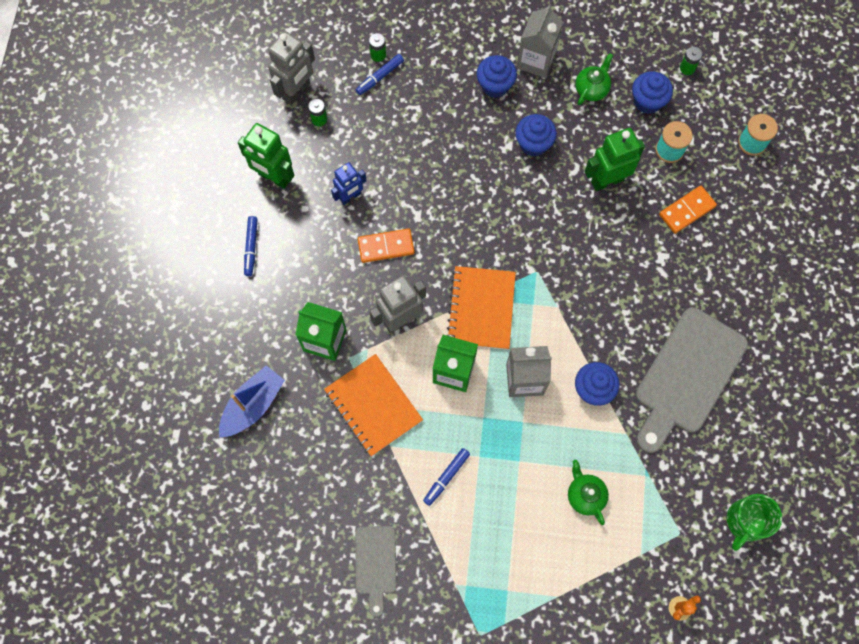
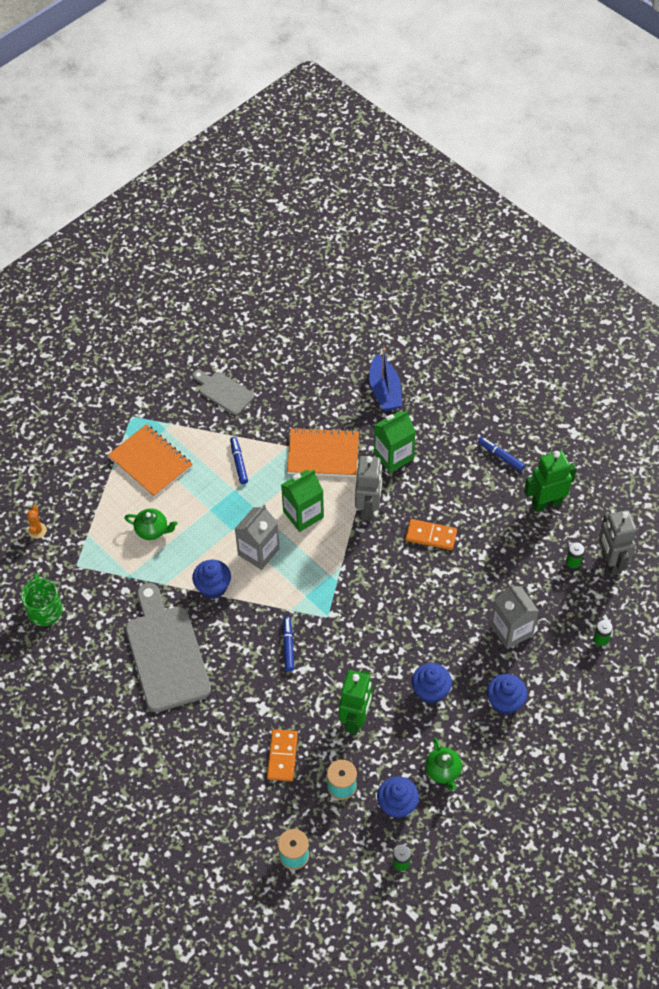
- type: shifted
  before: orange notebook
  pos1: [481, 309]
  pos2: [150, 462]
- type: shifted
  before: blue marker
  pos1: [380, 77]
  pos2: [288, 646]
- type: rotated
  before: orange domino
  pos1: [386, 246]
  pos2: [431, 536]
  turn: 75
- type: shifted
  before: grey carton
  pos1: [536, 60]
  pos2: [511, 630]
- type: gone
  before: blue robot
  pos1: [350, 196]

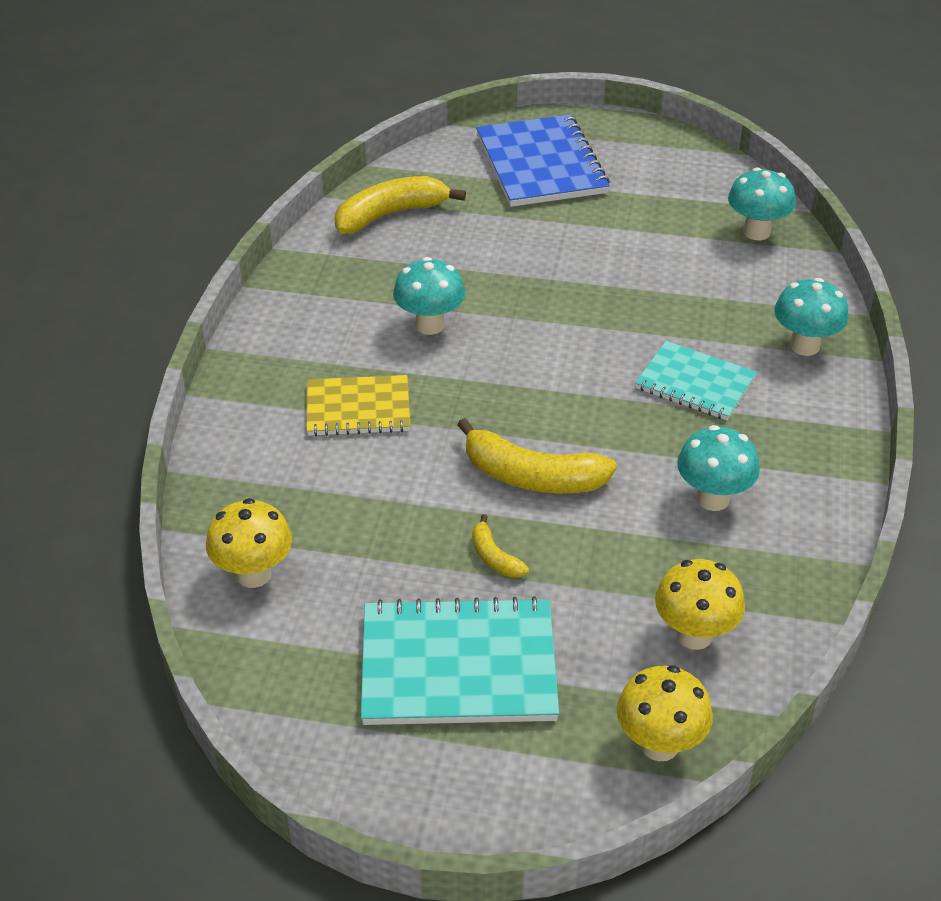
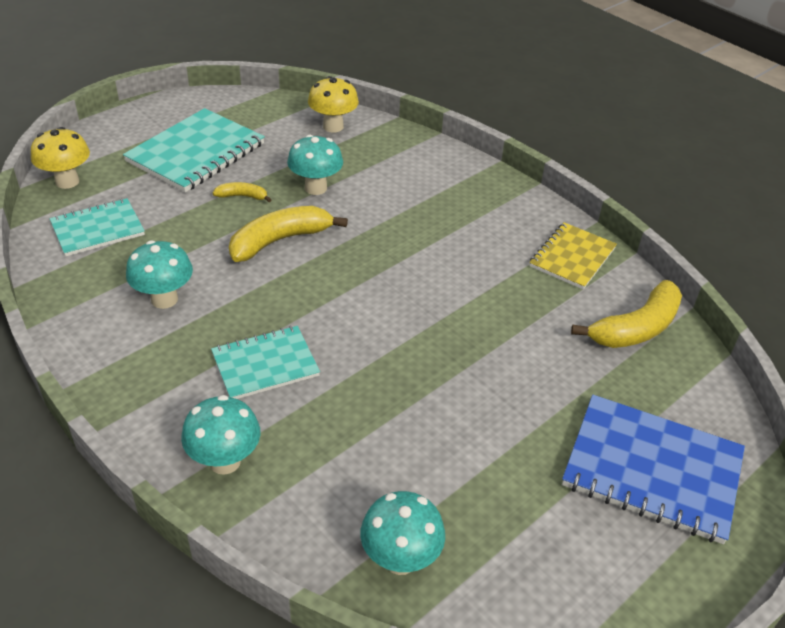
- type: swapped
  before: yellow mushroom
  after: turquoise notebook
  pos1: [694, 635]
  pos2: [98, 229]
- type: shifted
  before: turquoise mushroom
  pos1: [430, 325]
  pos2: [315, 188]
- type: shifted
  before: yellow notebook
  pos1: [358, 408]
  pos2: [572, 257]
- type: rotated
  before: yellow banana
  pos1: [390, 214]
  pos2: [636, 328]
  turn: 45

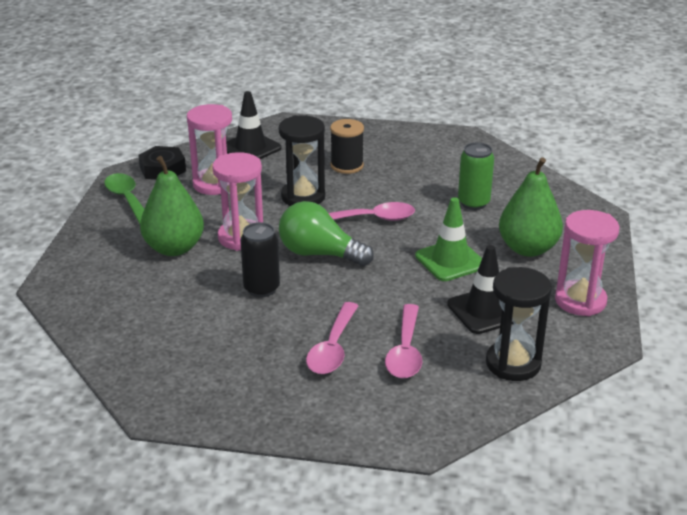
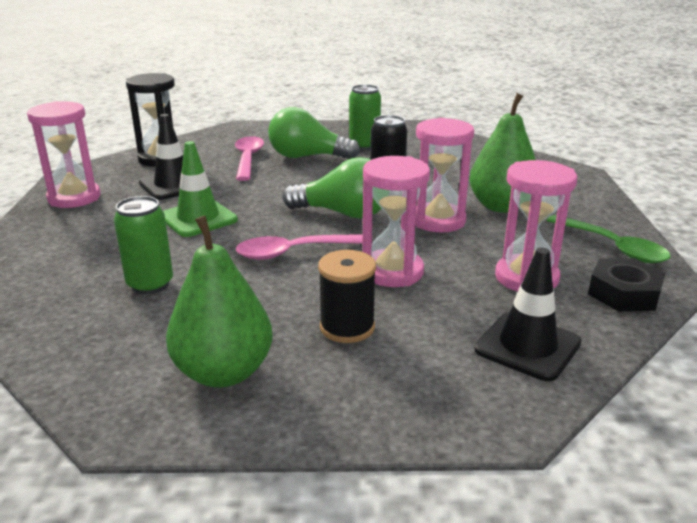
- type: shifted
  before: green pear
  pos1: [528, 248]
  pos2: [224, 372]
- type: swapped
  before: pink spoon
  after: green light bulb
  pos1: [332, 348]
  pos2: [307, 157]
- type: new
  after: green can
  pos2: [364, 145]
- type: repainted
  before: black hourglass
  after: pink hourglass
  pos1: [303, 197]
  pos2: [392, 272]

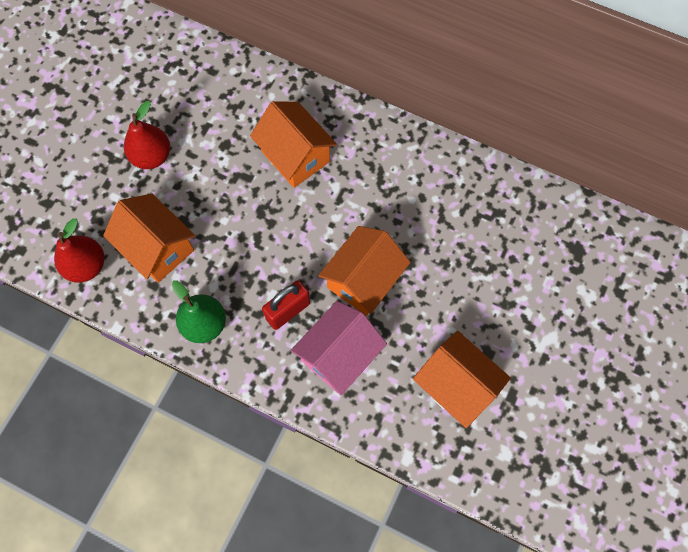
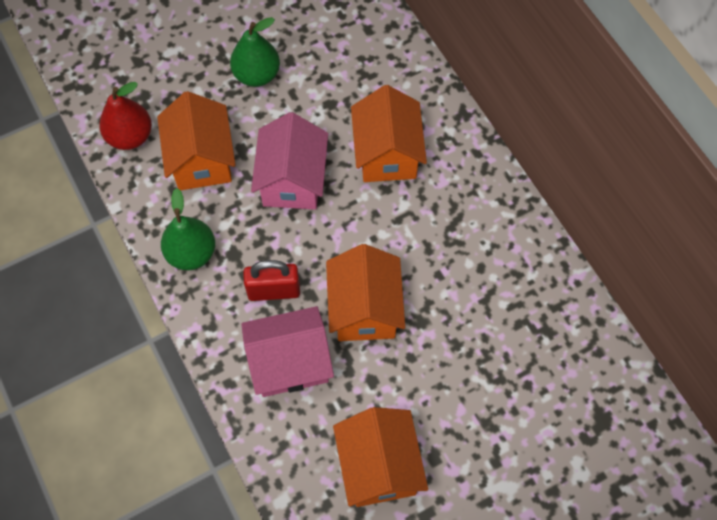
- type: repainted
  before: red pear
  after: green pear
  pos1: [152, 156]
  pos2: [257, 75]
- type: new
  after: pink house
  pos2: [292, 180]
- type: rotated
  before: orange house
  pos1: [363, 280]
  pos2: [365, 309]
  turn: -75

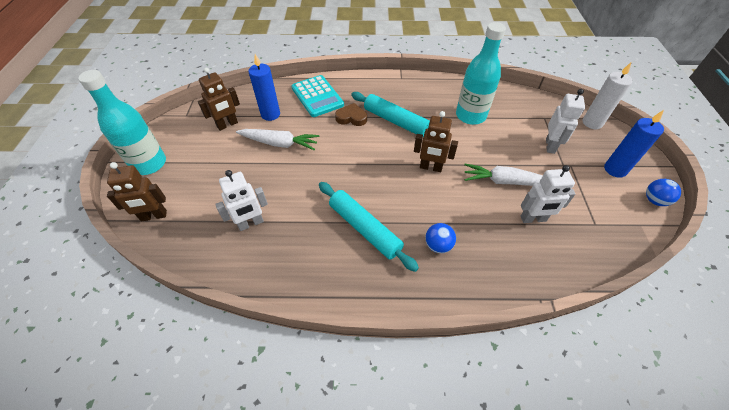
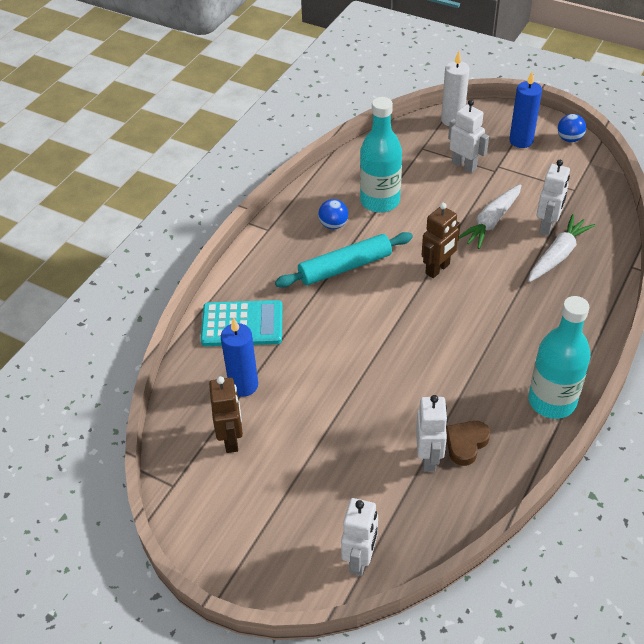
- type: shifted
  before: blue ball
  pos1: [438, 245]
  pos2: [333, 225]
- type: repainted
  before: brown robot
  after: white robot
  pos1: [154, 216]
  pos2: [360, 560]
- type: shifted
  before: brown heart
  pos1: [351, 118]
  pos2: [466, 444]
- type: shifted
  before: white carrot
  pos1: [279, 143]
  pos2: [558, 255]
- type: shifted
  before: turquoise bottle
  pos1: [149, 164]
  pos2: [552, 401]
- type: gone
  before: turquoise rolling pin
  pos1: [364, 228]

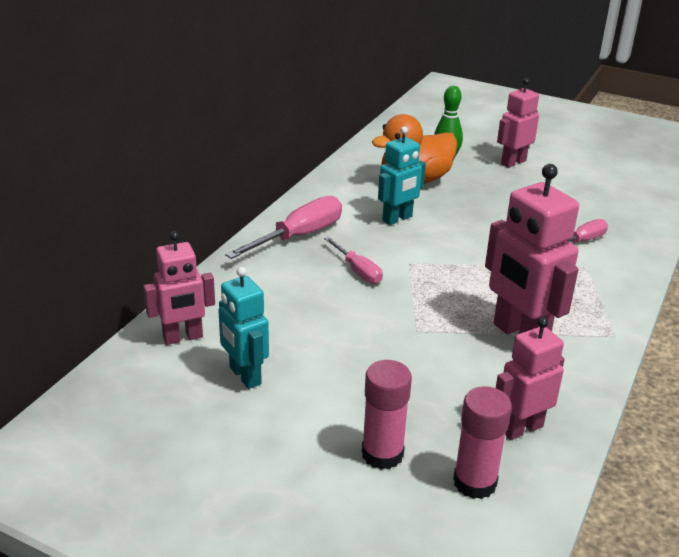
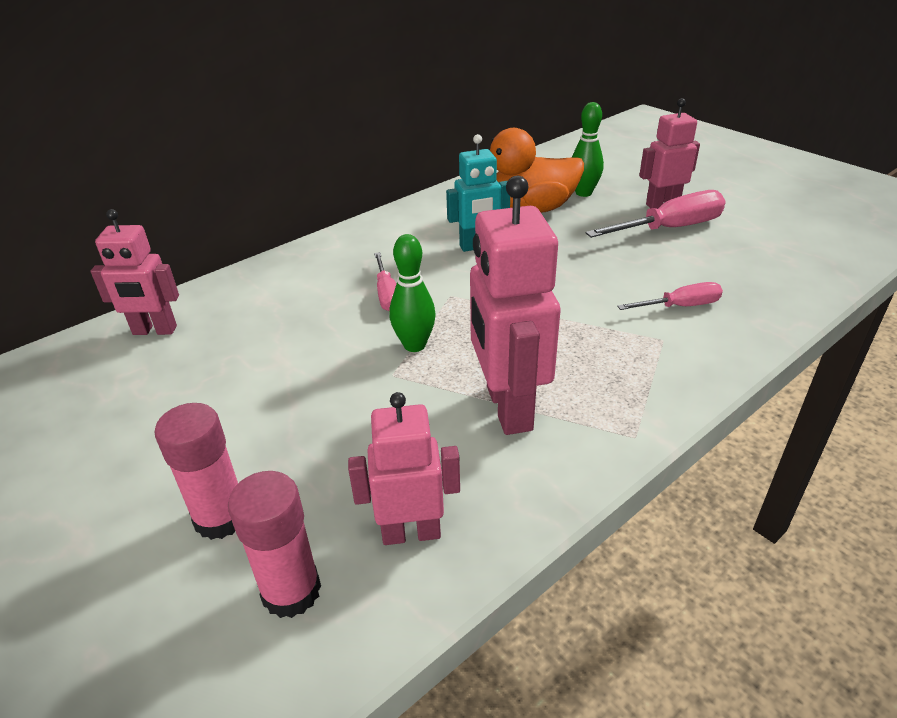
- type: new
  after: green bowling pin
  pos2: [414, 345]
- type: shifted
  before: pink screwdriver
  pos1: [299, 236]
  pos2: [670, 228]
- type: gone
  before: turquoise robot
  pos1: [244, 376]

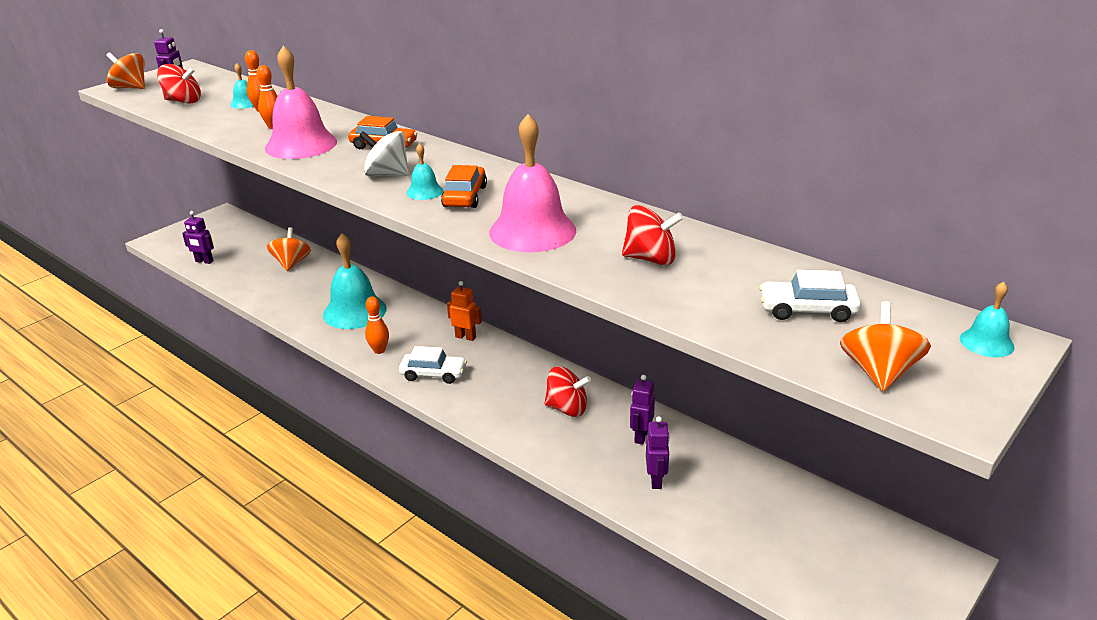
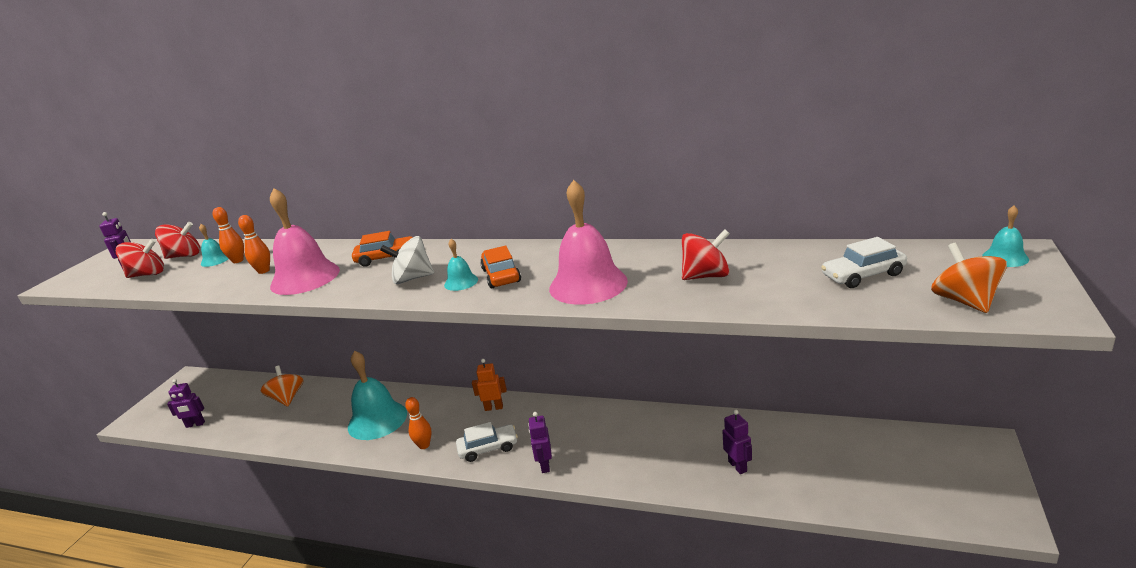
- type: shifted
  before: red spinning top
  pos1: [567, 408]
  pos2: [184, 256]
- type: shifted
  before: purple robot
  pos1: [641, 436]
  pos2: [545, 465]
- type: gone
  before: orange spinning top
  pos1: [130, 88]

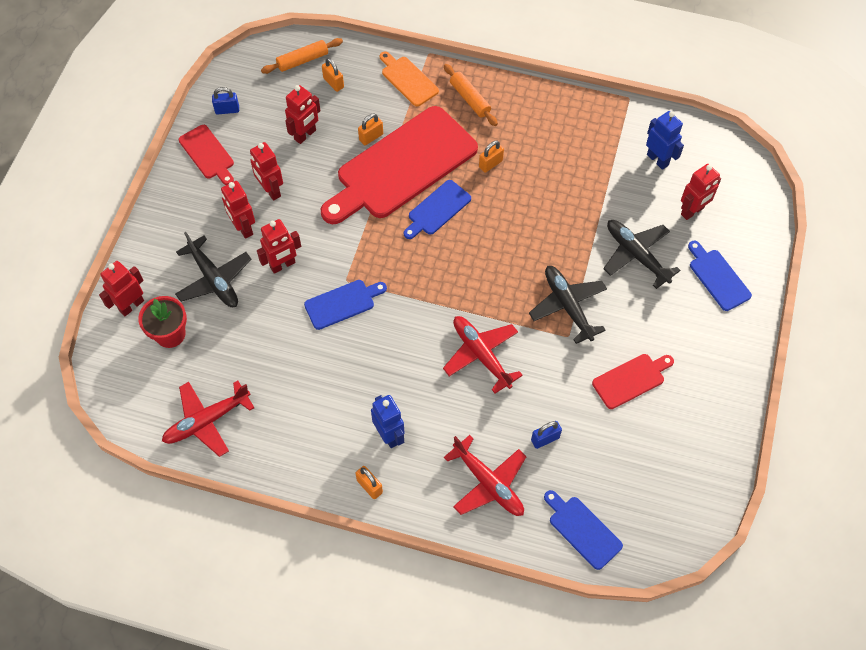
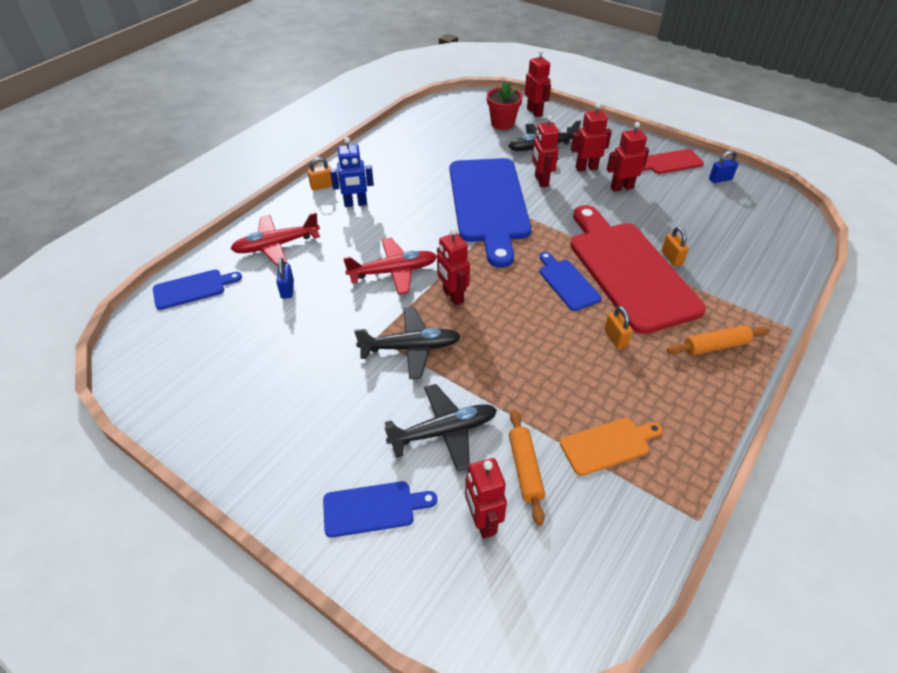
- type: shifted
  before: red robot
  pos1: [305, 135]
  pos2: [452, 296]
- type: scaled
  before: blue cutting board
  pos1: [342, 303]
  pos2: [488, 204]
  scale: 2.21
- type: shifted
  before: orange rolling pin
  pos1: [302, 60]
  pos2: [525, 469]
- type: shifted
  before: orange cutting board
  pos1: [408, 79]
  pos2: [608, 445]
- type: rotated
  before: blue padlock
  pos1: [227, 110]
  pos2: [720, 179]
  turn: 60
- type: gone
  before: red plane
  pos1: [207, 421]
- type: gone
  before: orange padlock
  pos1: [333, 83]
- type: gone
  before: red cutting board
  pos1: [631, 380]
- type: gone
  before: blue robot
  pos1: [658, 159]

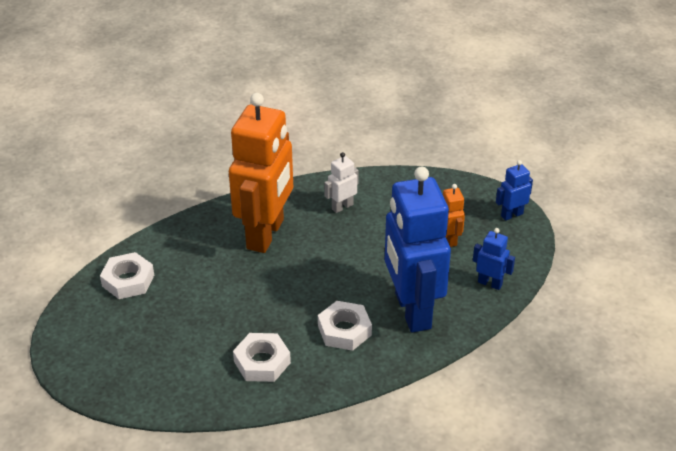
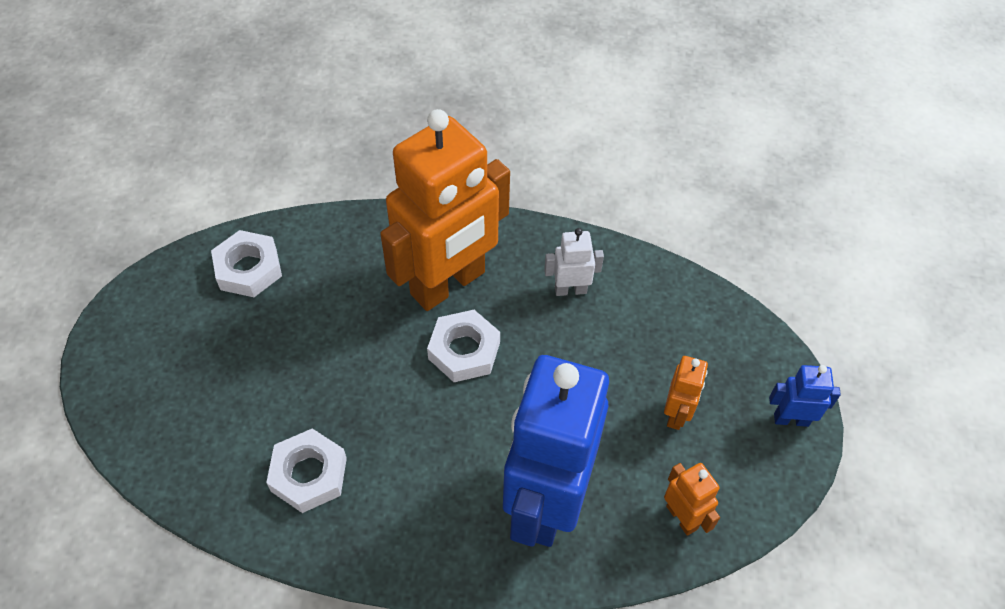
- type: shifted
  before: white nut
  pos1: [344, 330]
  pos2: [464, 350]
- type: repainted
  before: blue robot
  after: orange robot
  pos1: [490, 283]
  pos2: [682, 517]

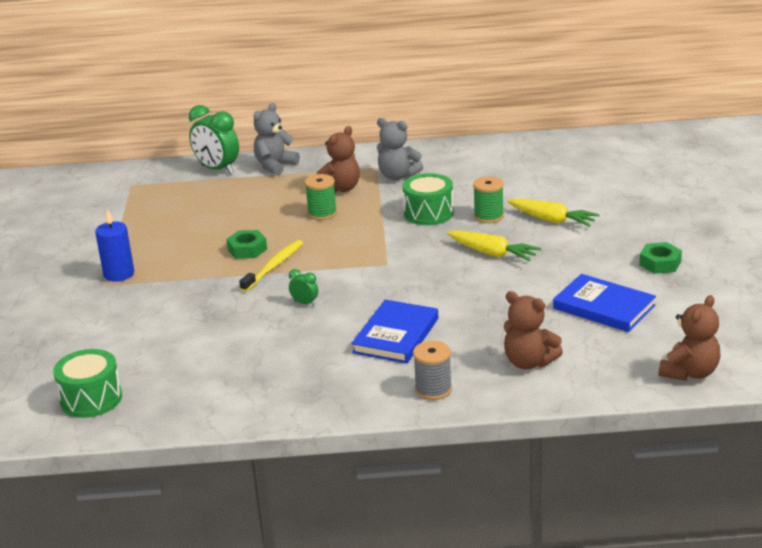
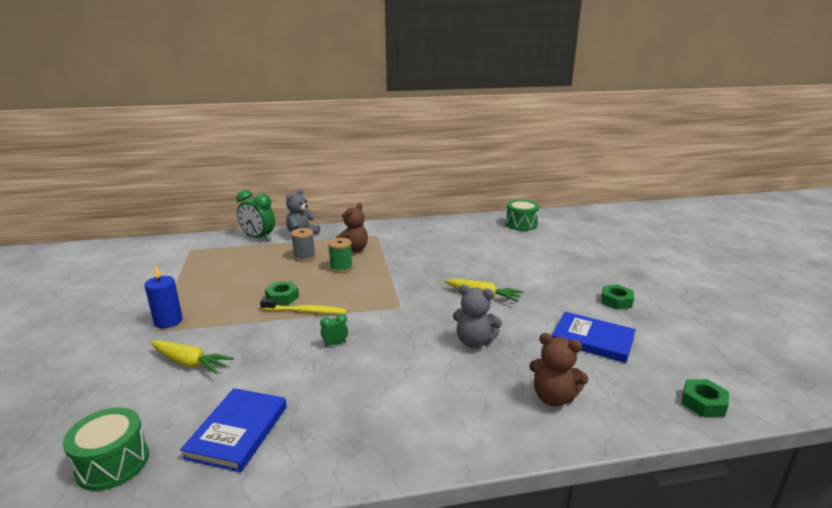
- type: shifted
  before: yellow carrot
  pos1: [552, 220]
  pos2: [190, 363]
- type: shifted
  before: blue book
  pos1: [396, 335]
  pos2: [237, 431]
- type: rotated
  before: yellow toothbrush
  pos1: [273, 266]
  pos2: [305, 311]
  turn: 75
- type: shifted
  before: grey spool
  pos1: [433, 389]
  pos2: [304, 257]
- type: rotated
  before: green clock
  pos1: [305, 303]
  pos2: [335, 344]
  turn: -45
- type: shifted
  before: grey teddy bear
  pos1: [397, 176]
  pos2: [474, 342]
- type: shifted
  before: green drum
  pos1: [428, 213]
  pos2: [521, 224]
- type: swapped
  before: brown teddy bear
  after: green nut
  pos1: [689, 372]
  pos2: [703, 403]
- type: gone
  before: green spool
  pos1: [488, 216]

